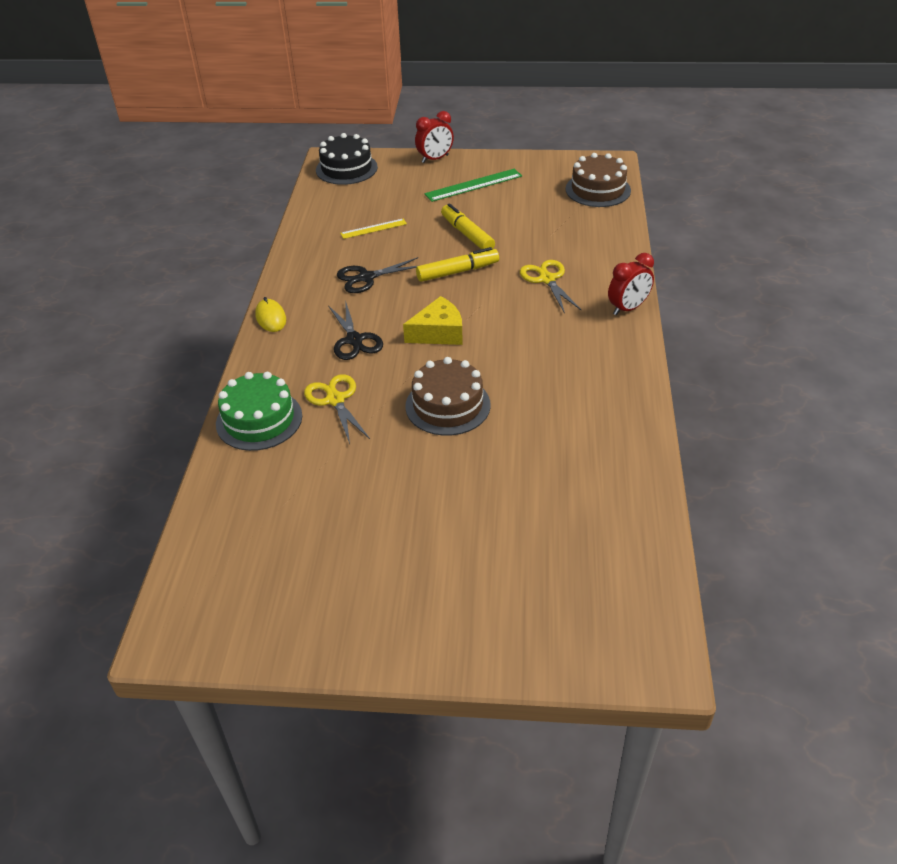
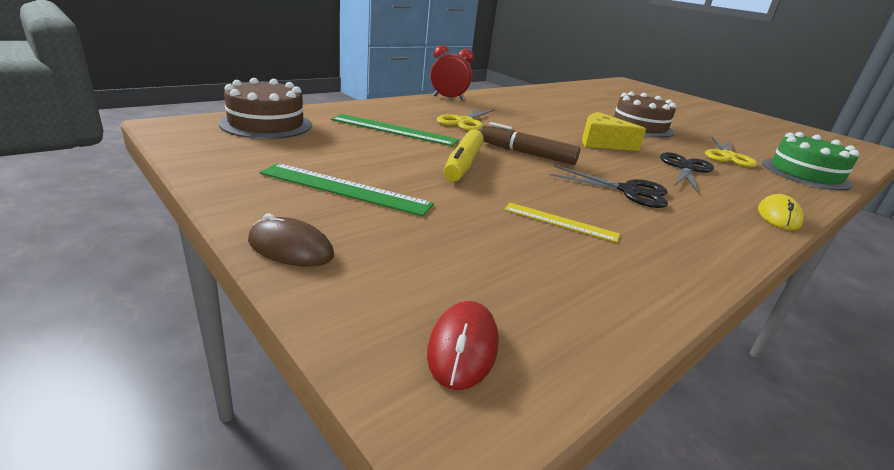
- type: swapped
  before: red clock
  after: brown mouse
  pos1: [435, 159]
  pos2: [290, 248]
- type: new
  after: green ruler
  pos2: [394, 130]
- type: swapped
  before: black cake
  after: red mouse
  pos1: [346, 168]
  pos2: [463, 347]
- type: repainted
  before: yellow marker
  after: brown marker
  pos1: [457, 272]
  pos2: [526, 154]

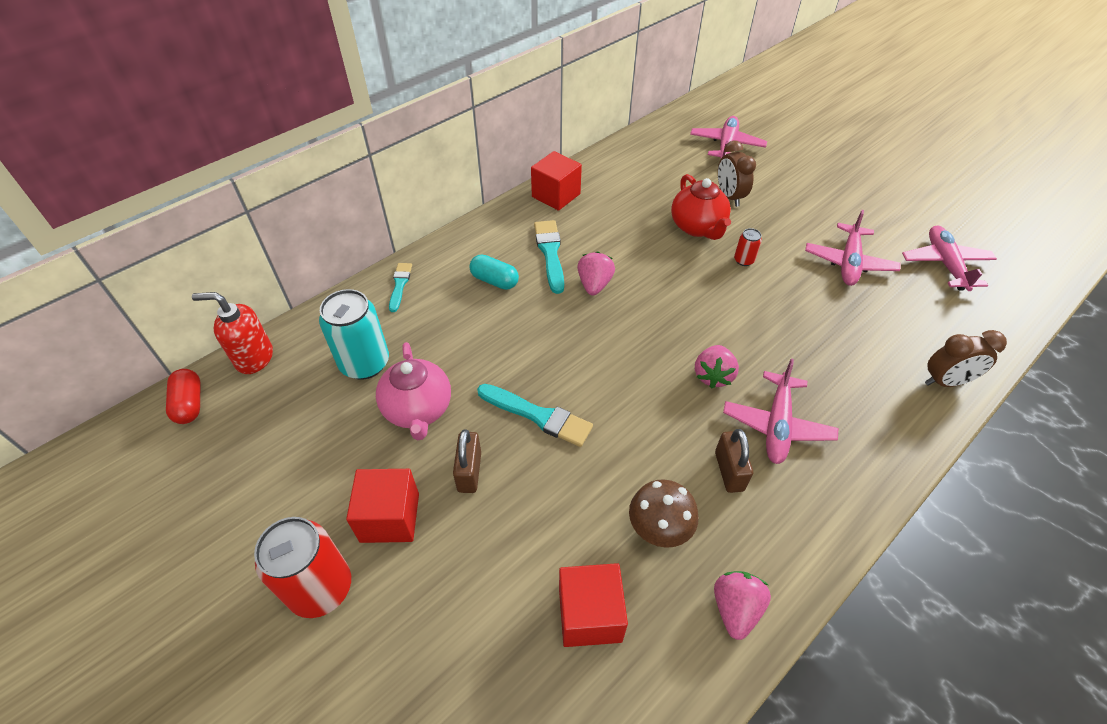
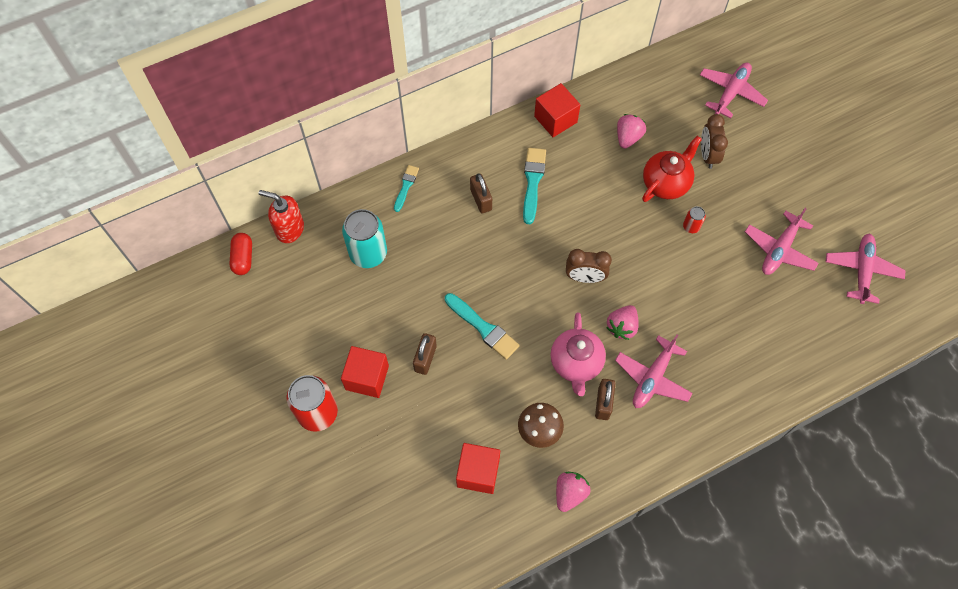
- type: swapped
  before: turquoise capsule
  after: brown padlock
  pos1: [494, 281]
  pos2: [481, 199]
- type: shifted
  before: pink teapot
  pos1: [418, 410]
  pos2: [576, 363]
- type: shifted
  before: brown clock
  pos1: [945, 381]
  pos2: [585, 277]
- type: shifted
  before: pink strawberry
  pos1: [594, 285]
  pos2: [628, 137]
- type: rotated
  before: red teapot
  pos1: [697, 227]
  pos2: [666, 183]
  turn: -135

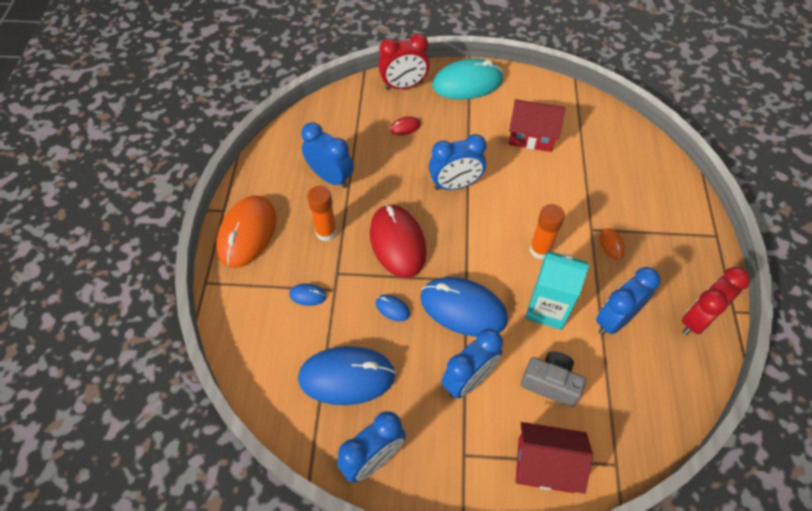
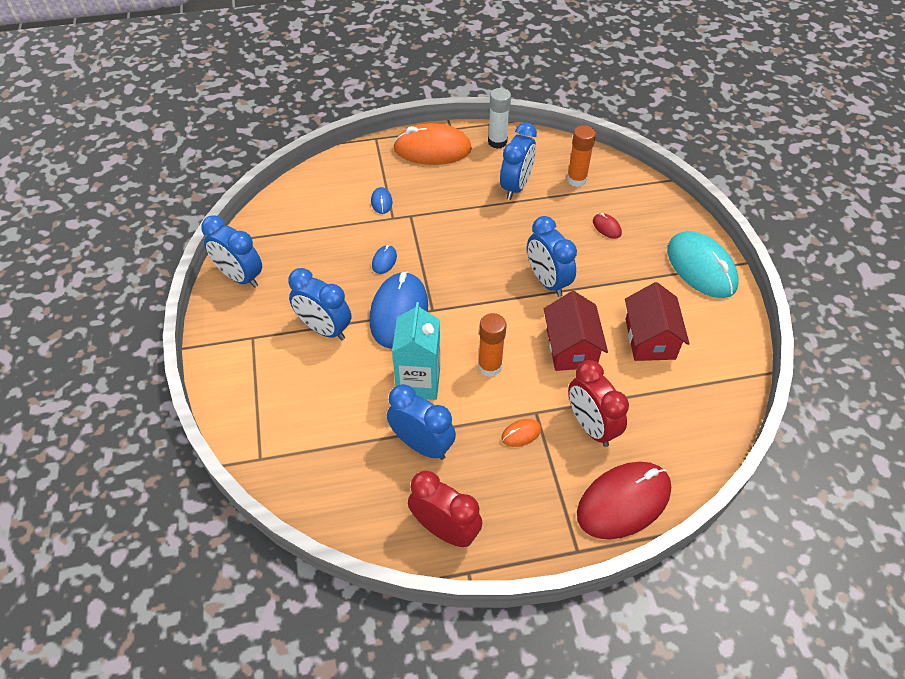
- type: new
  after: white glue stick
  pos2: [497, 142]
- type: shifted
  before: red house
  pos1: [545, 464]
  pos2: [571, 348]
- type: shifted
  before: orange glue stick
  pos1: [326, 232]
  pos2: [576, 179]
- type: shifted
  before: red clock
  pos1: [404, 86]
  pos2: [591, 426]
- type: shifted
  before: red mouse
  pos1: [397, 242]
  pos2: [623, 502]
- type: gone
  before: blue mouse
  pos1: [347, 377]
- type: gone
  before: grey camera
  pos1: [550, 383]

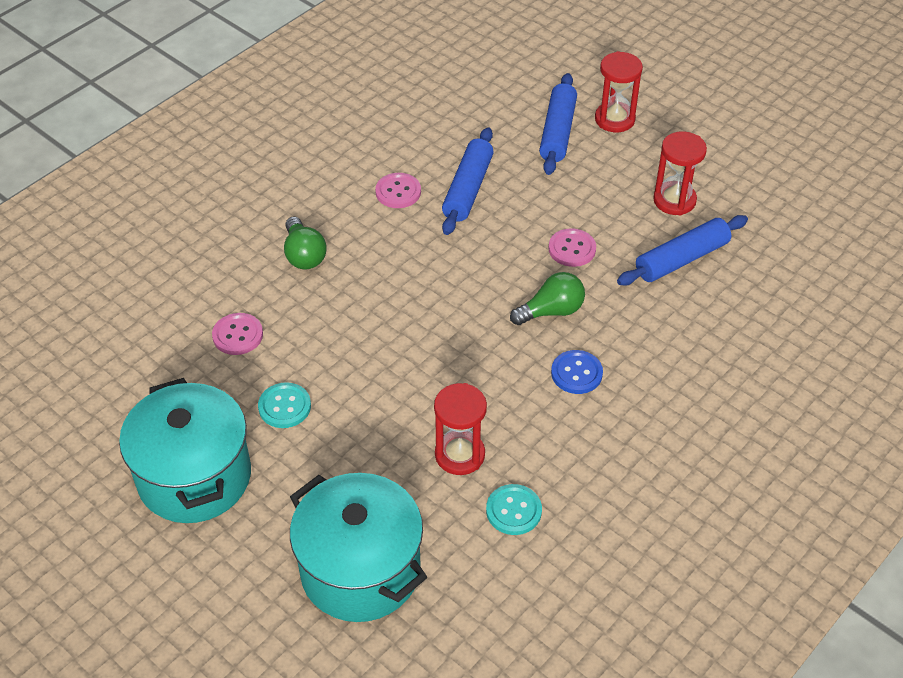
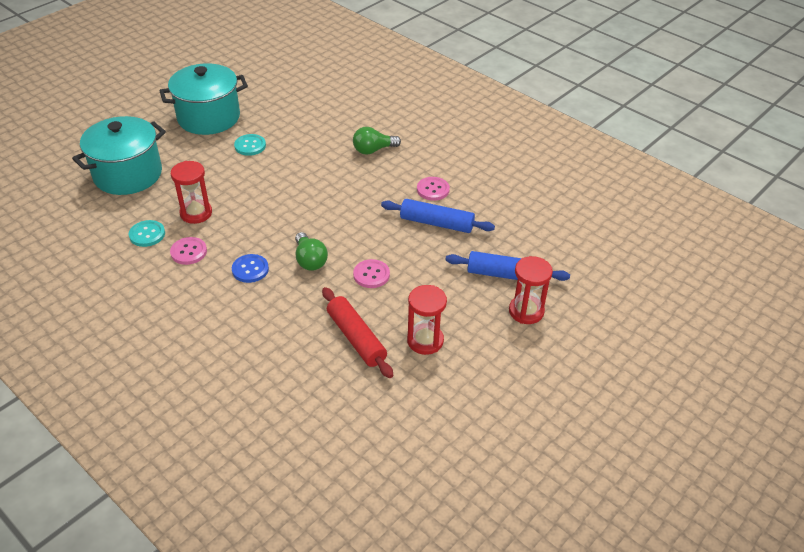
- type: shifted
  before: pink button
  pos1: [238, 335]
  pos2: [189, 252]
- type: repainted
  before: blue rolling pin
  after: red rolling pin
  pos1: [681, 259]
  pos2: [356, 338]

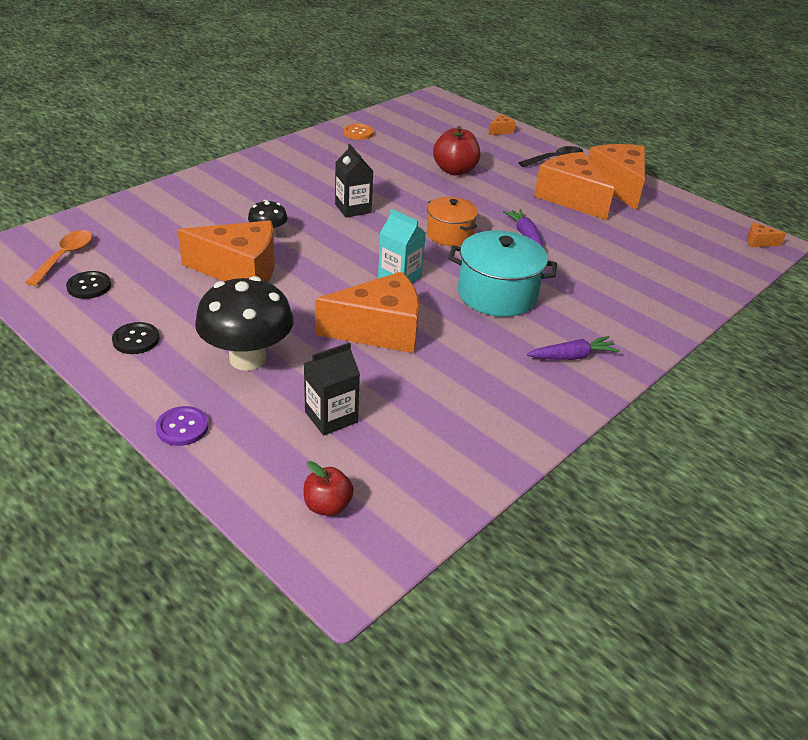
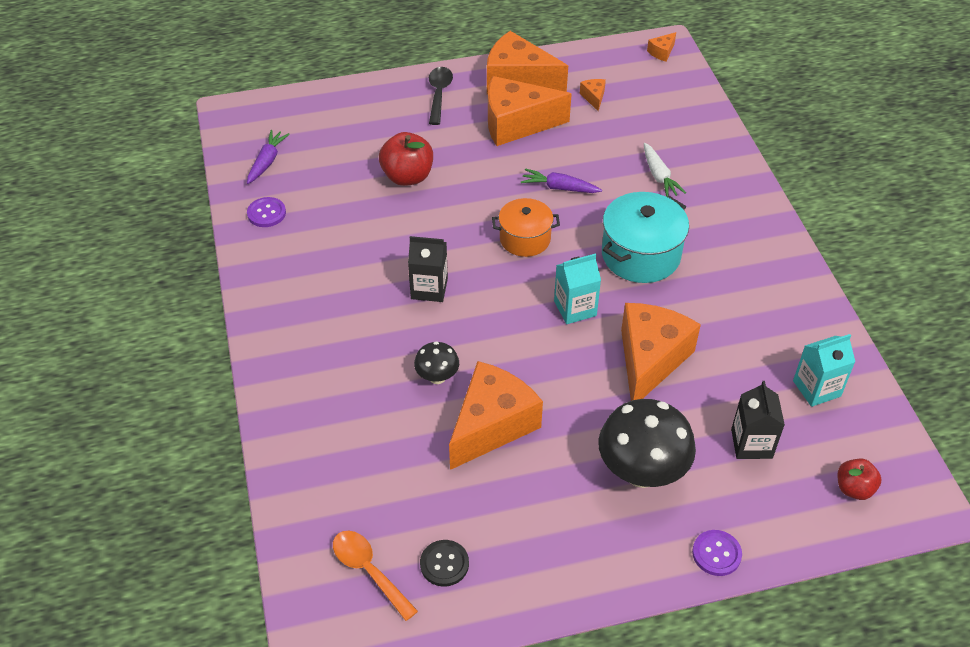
- type: shifted
  before: purple carrot
  pos1: [572, 356]
  pos2: [267, 161]
- type: repainted
  before: orange button
  after: purple button
  pos1: [358, 133]
  pos2: [266, 213]
- type: shifted
  before: orange cheese
  pos1: [500, 131]
  pos2: [593, 97]
- type: new
  after: white carrot
  pos2: [659, 176]
- type: new
  after: turquoise carton
  pos2: [816, 388]
- type: gone
  before: black button
  pos1: [136, 340]

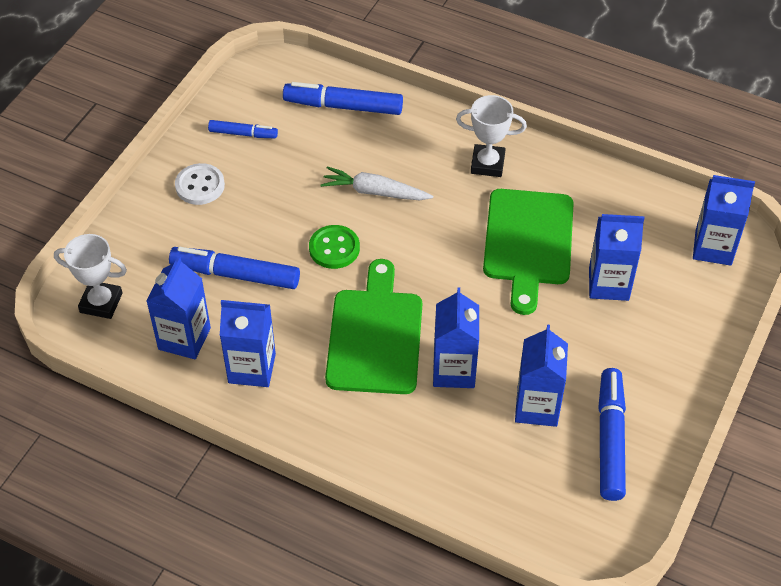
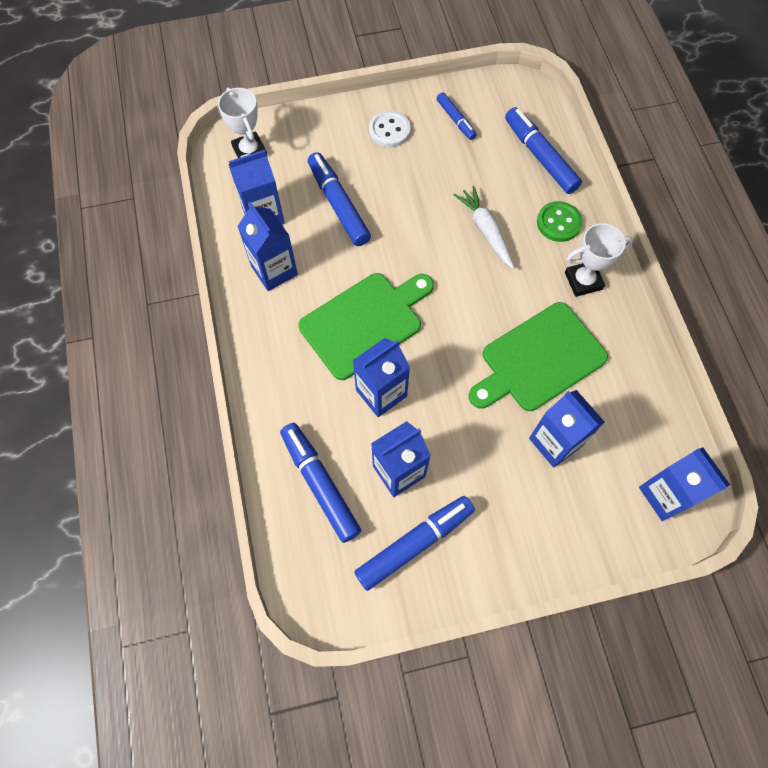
- type: new
  after: blue marker
  pos2: [320, 483]
- type: shifted
  before: green button
  pos1: [334, 248]
  pos2: [558, 223]
- type: rotated
  before: white trophy
  pos1: [487, 164]
  pos2: [583, 281]
  turn: -75

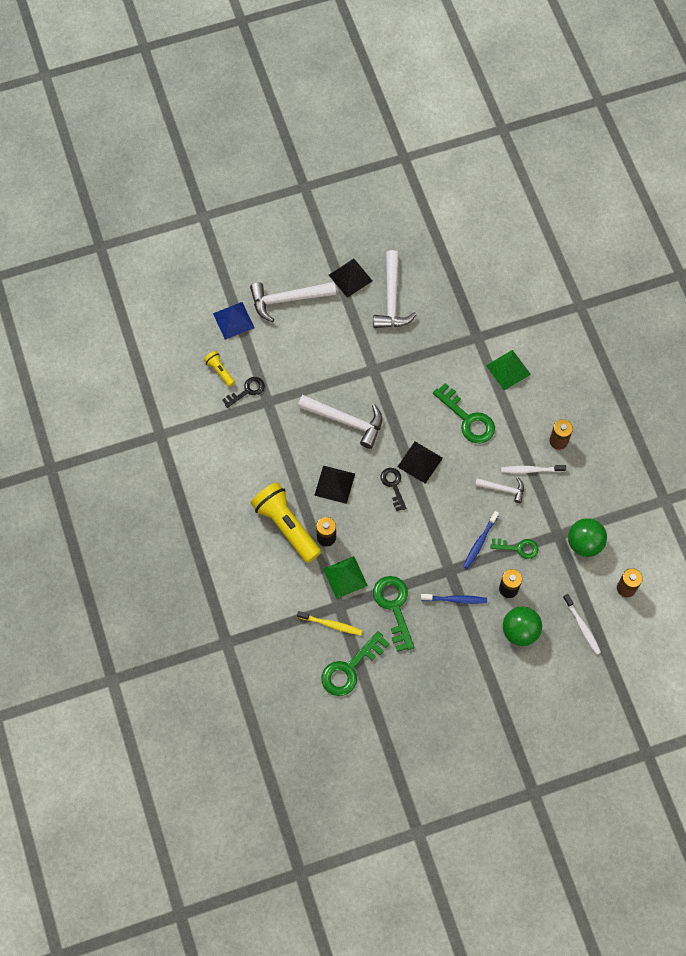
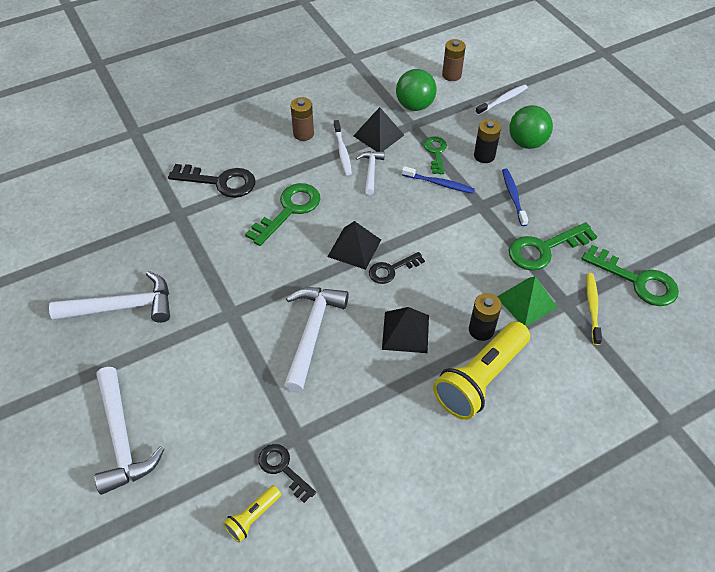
- type: swapped
  before: green pyramid
  after: black key
  pos1: [508, 369]
  pos2: [220, 182]
- type: shifted
  before: black pyramid
  pos1: [350, 277]
  pos2: [378, 135]
- type: gone
  before: blue pyramid
  pos1: [233, 320]

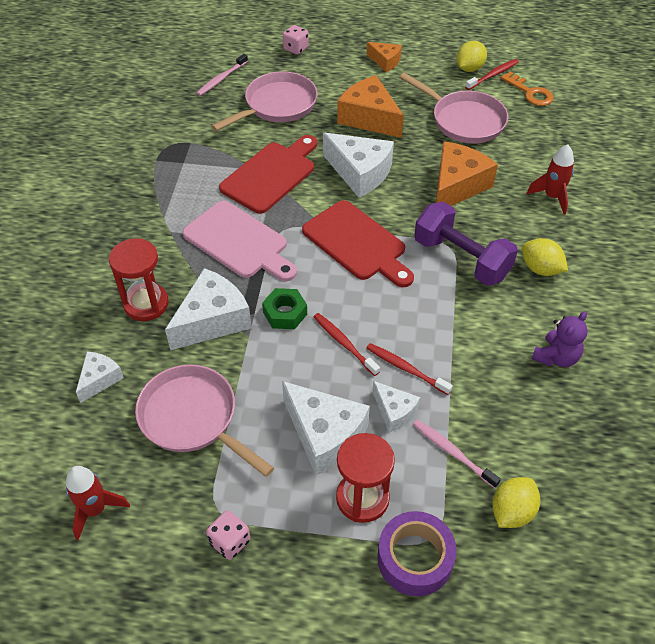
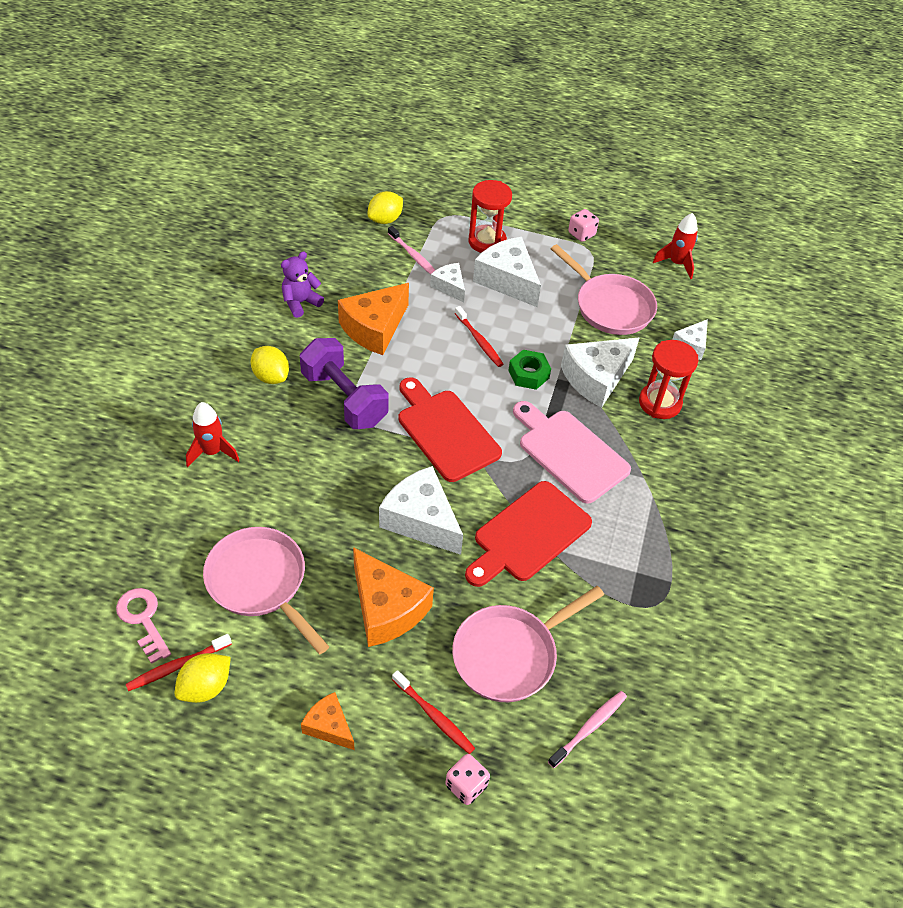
- type: repainted
  before: orange key
  after: pink key
  pos1: [530, 92]
  pos2: [143, 620]
- type: shifted
  before: orange cheese
  pos1: [457, 186]
  pos2: [374, 328]
- type: shifted
  before: red toothbrush
  pos1: [406, 368]
  pos2: [434, 716]
- type: gone
  before: purple tape
  pos1: [415, 558]

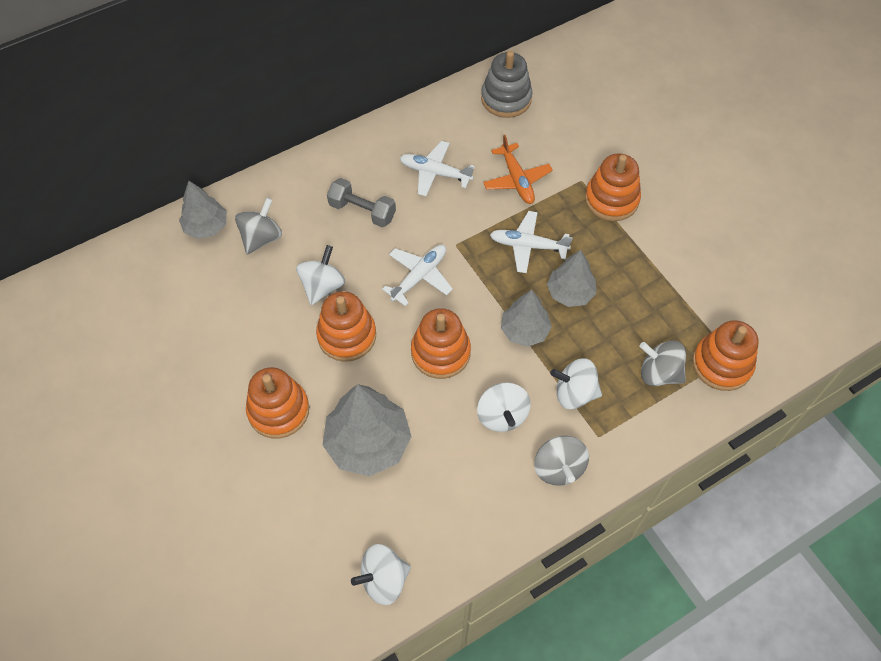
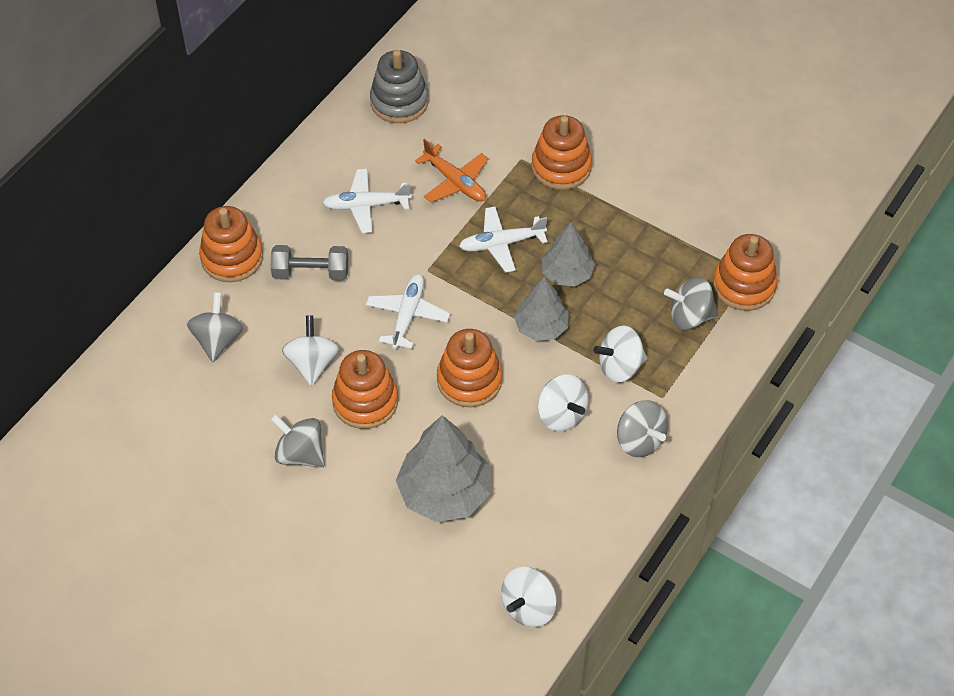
- type: shifted
  before: orange stacking toy
  pos1: [278, 410]
  pos2: [232, 258]
- type: new
  after: grey spinning top
  pos2: [300, 454]
- type: gone
  before: grey tree
  pos1: [206, 227]

